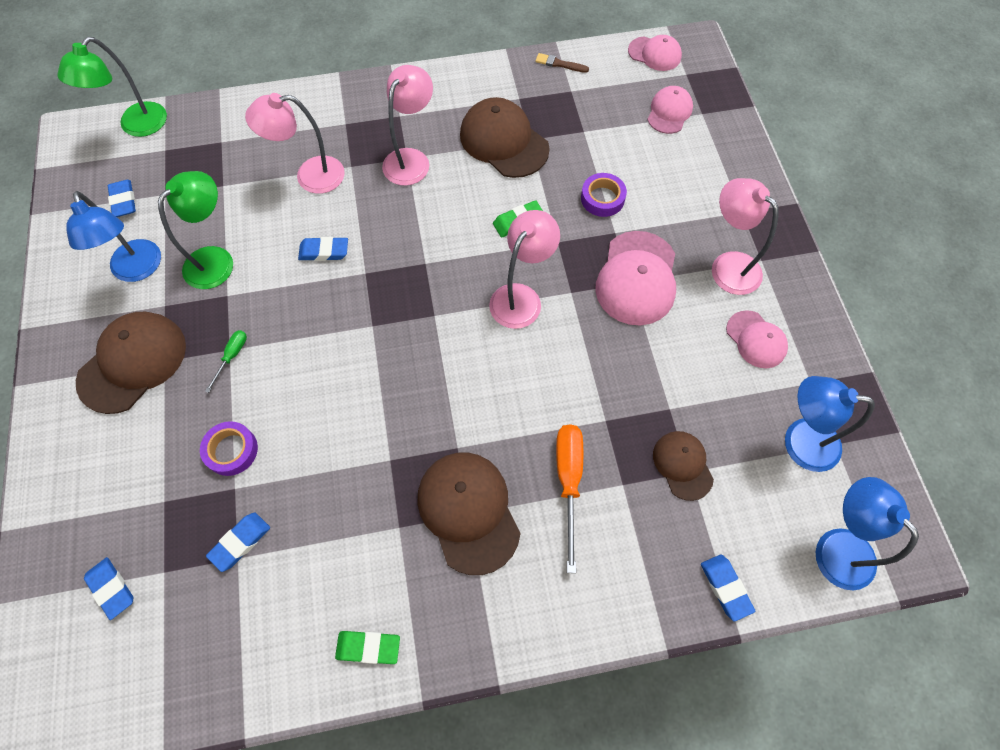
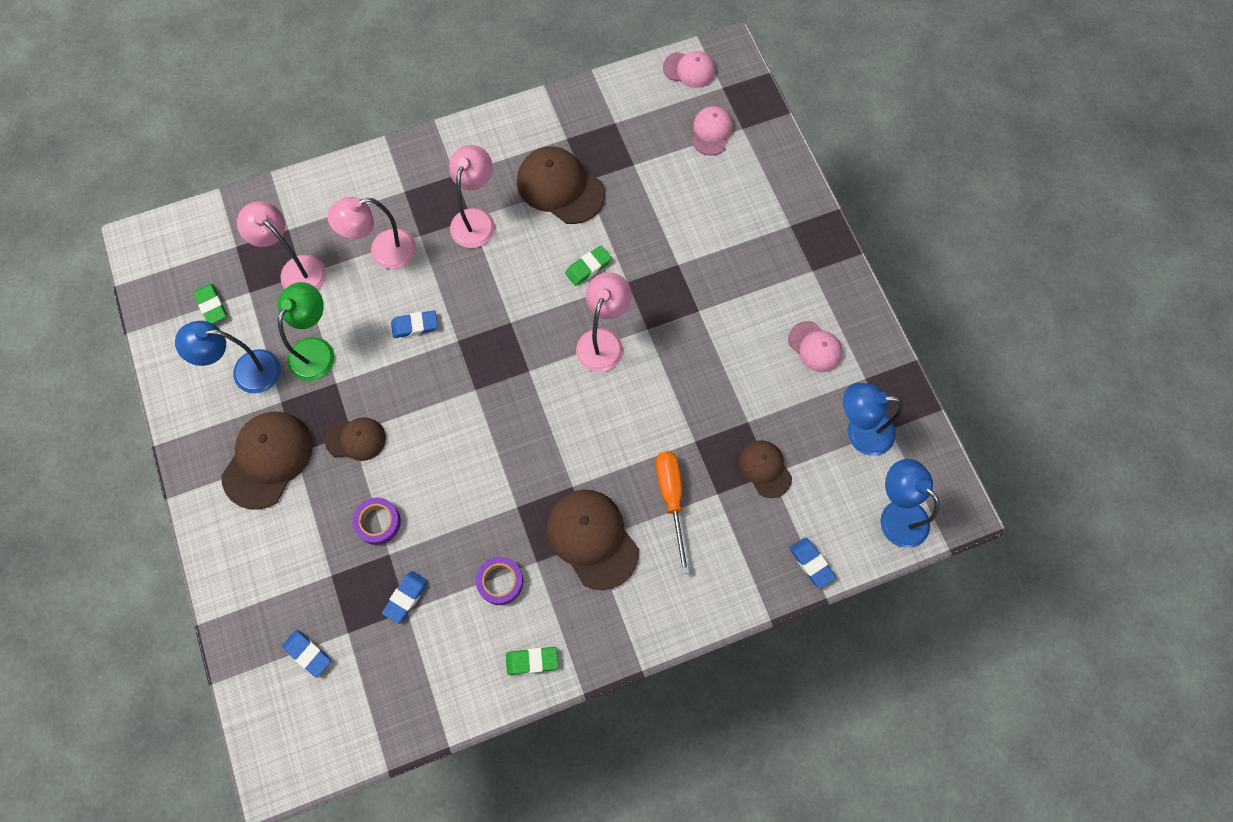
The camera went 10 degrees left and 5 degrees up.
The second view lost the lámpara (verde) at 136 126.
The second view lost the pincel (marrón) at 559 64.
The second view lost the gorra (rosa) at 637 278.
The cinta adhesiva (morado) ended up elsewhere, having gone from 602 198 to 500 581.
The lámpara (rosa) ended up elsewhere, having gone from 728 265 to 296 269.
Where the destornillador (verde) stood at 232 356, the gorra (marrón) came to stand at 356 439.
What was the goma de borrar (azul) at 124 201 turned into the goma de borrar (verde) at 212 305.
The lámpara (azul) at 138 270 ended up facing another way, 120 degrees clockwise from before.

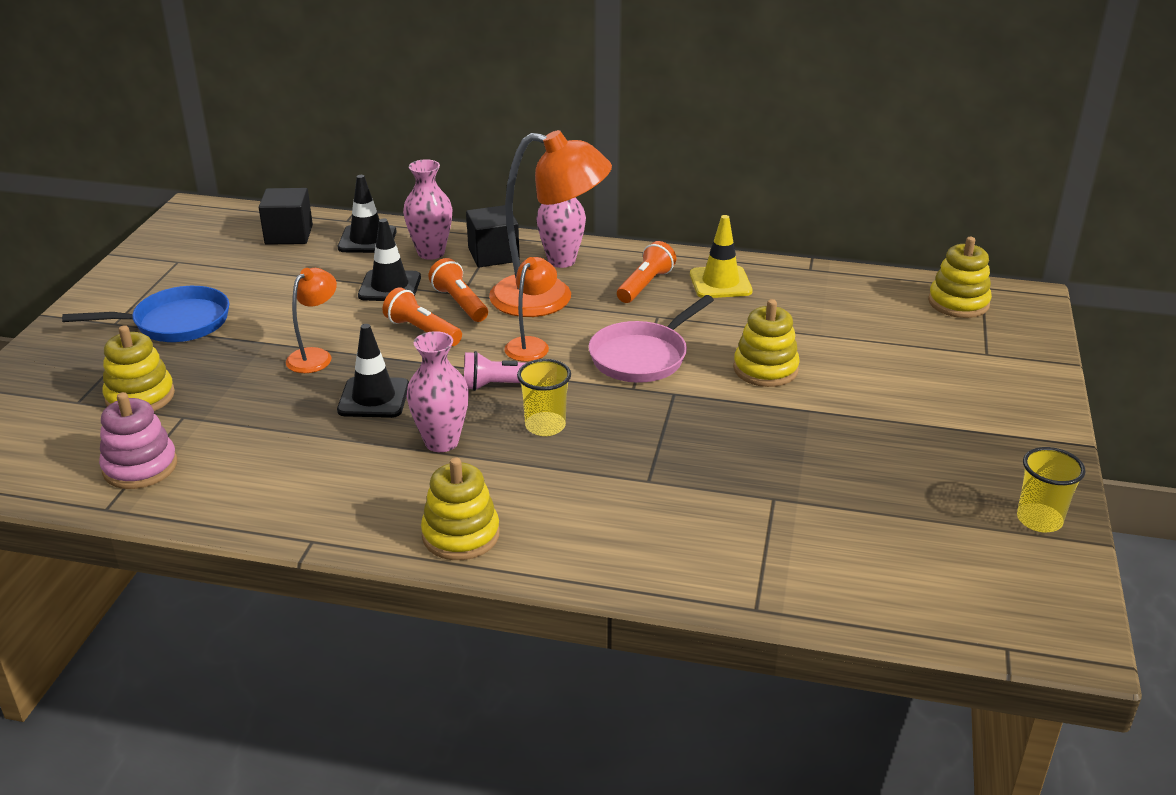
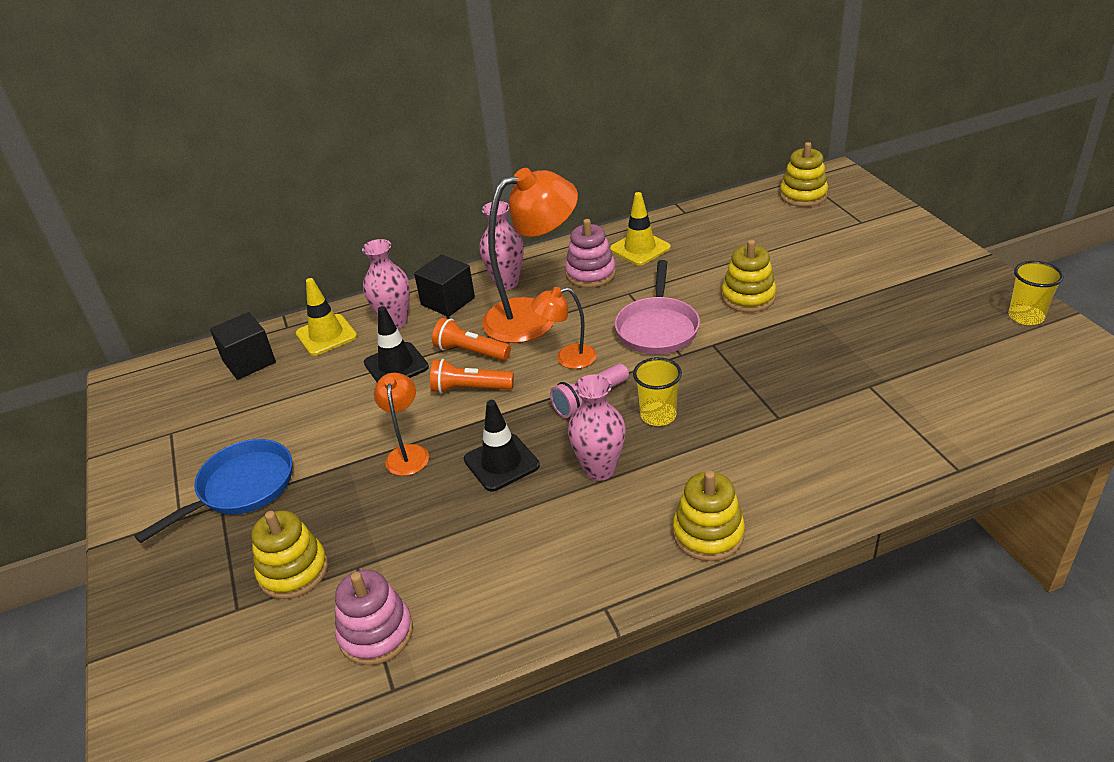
The camera went 30 degrees left and 5 degrees up.
Where the lámpara de mano (naranja) stood at 645 285, the juguete apilable (rosa) came to stand at 590 274.
What was the cono de tráfico (negro) at 367 240 turned into the cono de tráfico (amarillo) at 326 335.
The lámpara (naranja) at 531 345 ended up facing another way, 90 degrees counterclockwise from before.

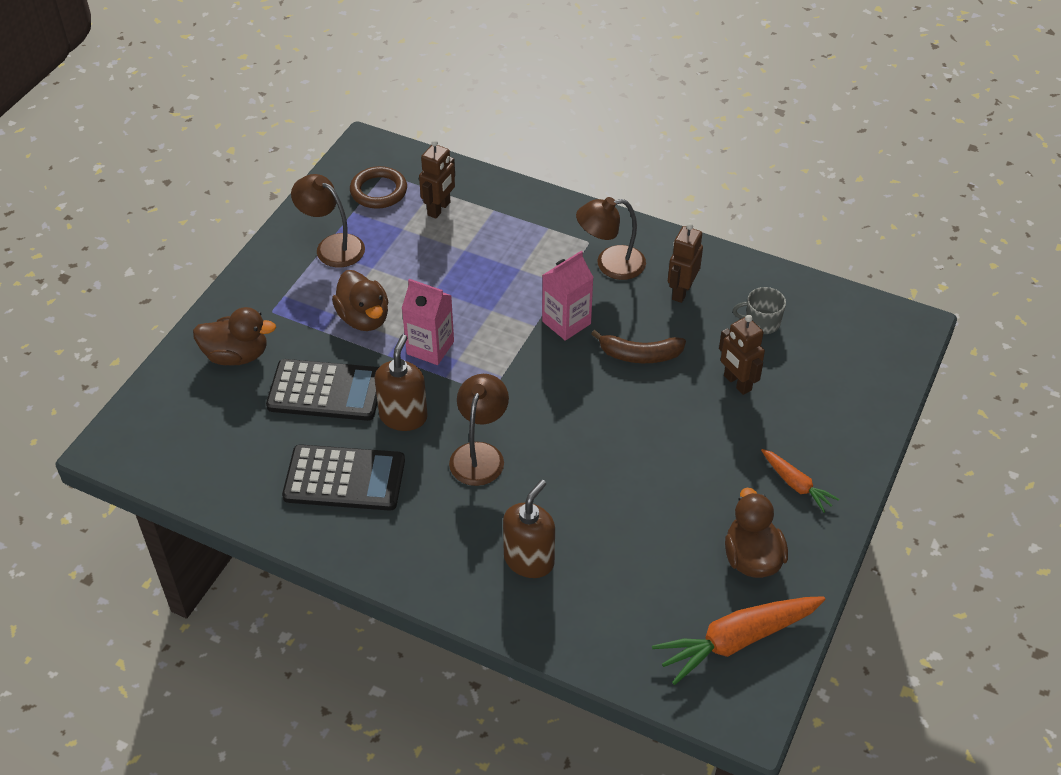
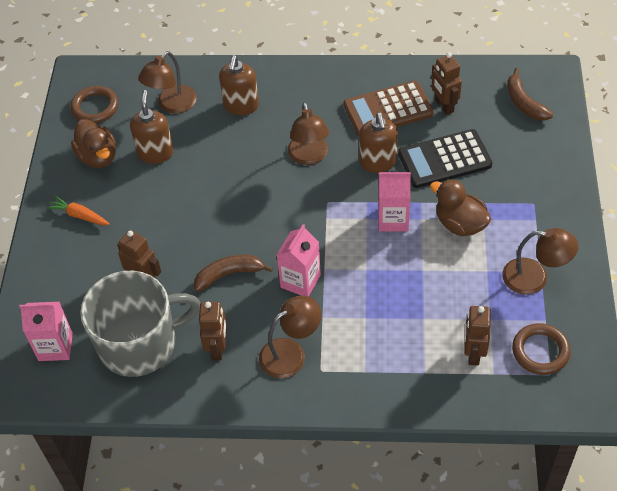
The camera went 160 degrees right and 5 degrees up.
The second view lost the pato (marrón) at 237 355.
The second view gained the cartón de leche (rosa) at 55 347.
The second view gained the dispensador de jabón (marrón) at 155 153.
The second view gained the lámpara (marrón) at 172 105.
The second view gained the robot (marrón) at 444 106.
The second view gained the plátano (marrón) at 524 103.
Where the zanahoria (naranja) stood at 736 641, the anillo (marrón) came to stand at 95 107.
What was the calculadora (negro) at 344 479 turned into the calculadora (marrón) at 388 109.
The size of the taza (gris) at 761 322 changed by a factor of 2.48.

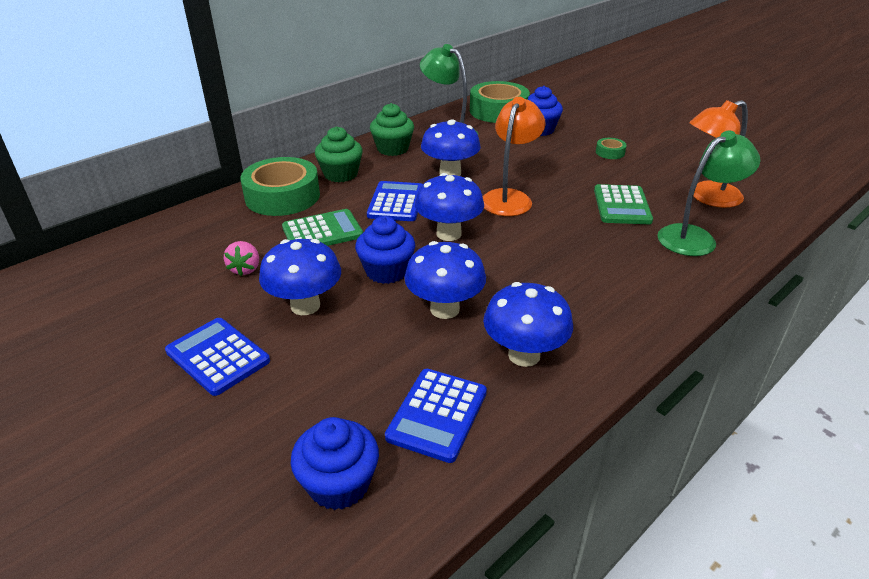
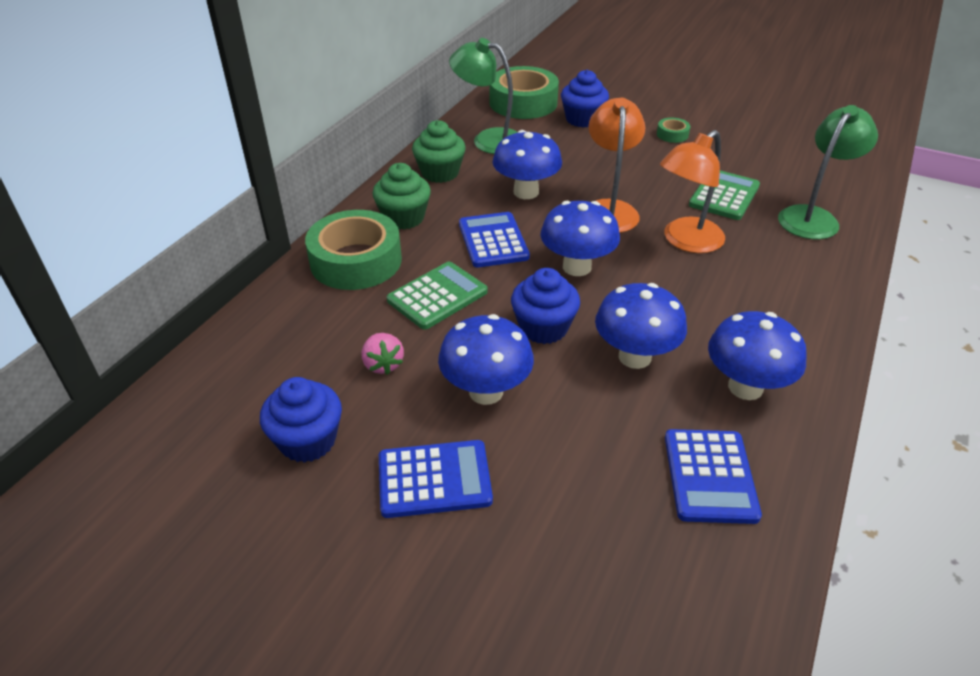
The camera went 20 degrees left and 5 degrees up.
The magdalena (azul) ended up elsewhere, having gone from 339 484 to 308 440.
The lámpara (naranja) ended up elsewhere, having gone from 707 197 to 685 241.
The calculadora (azul) at 218 356 ended up facing another way, 150 degrees clockwise from before.
The calculadora (verde) at 621 205 ended up facing another way, 135 degrees counterclockwise from before.

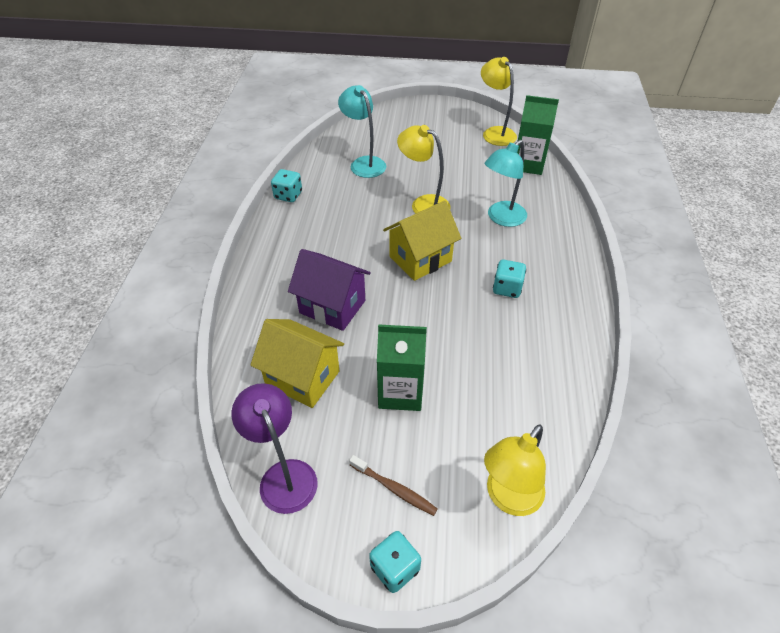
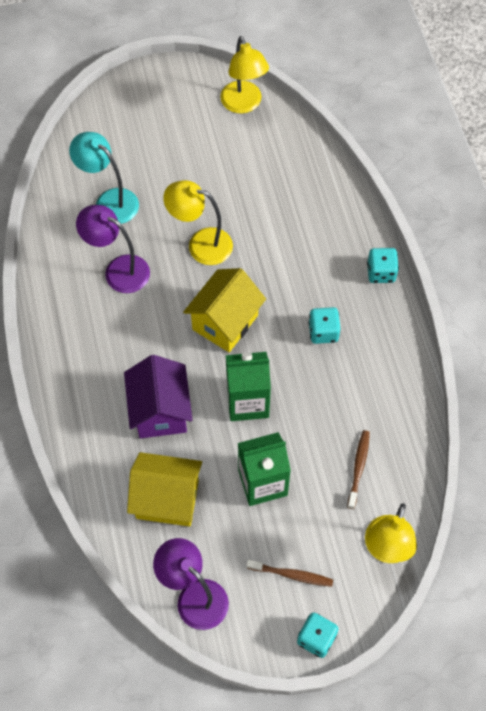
The camera went 20 degrees left and 15 degrees up.
The second view lost the lámpara (turquesa) at 501 218.
The second view gained the lámpara (morado) at 118 270.
The second view gained the cepillo de dientes (marrón) at 358 468.
The dado (turquesa) ended up elsewhere, having gone from 288 195 to 381 272.
The cartón de leche (verde) ended up elsewhere, having gone from 528 164 to 247 402.
The casa (morado) at 332 307 ended up facing another way, 75 degrees clockwise from before.
The lámpara (amarillo) at 495 133 ended up facing another way, 150 degrees counterclockwise from before.

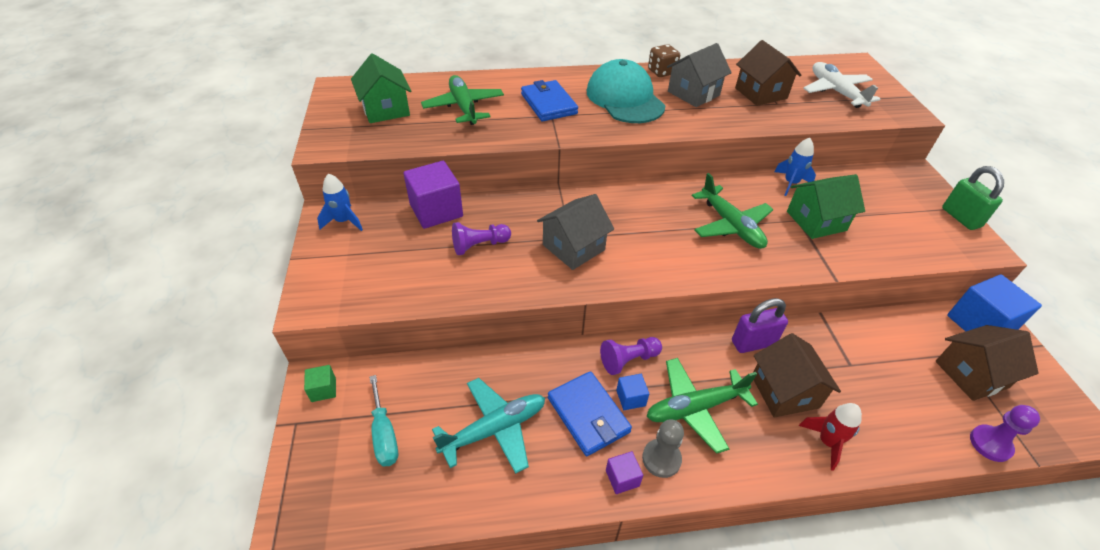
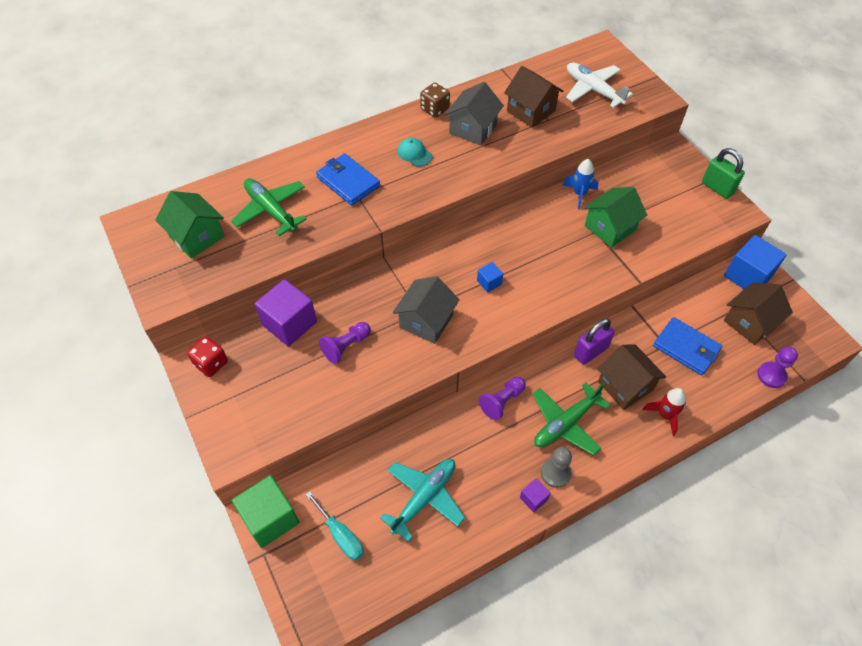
The camera went 20 degrees left and 10 degrees up.
The second view lost the avión (verde) at 731 225.
The cartera (azul) ended up elsewhere, having gone from 588 415 to 686 348.
The cubo (azul) ended up elsewhere, having gone from 631 398 to 489 282.
Where the cohete (azul) stood at 344 221, the dado (rojo) came to stand at 211 363.
The size of the cubo (verde) at 323 389 changed by a factor of 2.08.
The size of the gorra (turquesa) at 625 98 changed by a factor of 0.43.

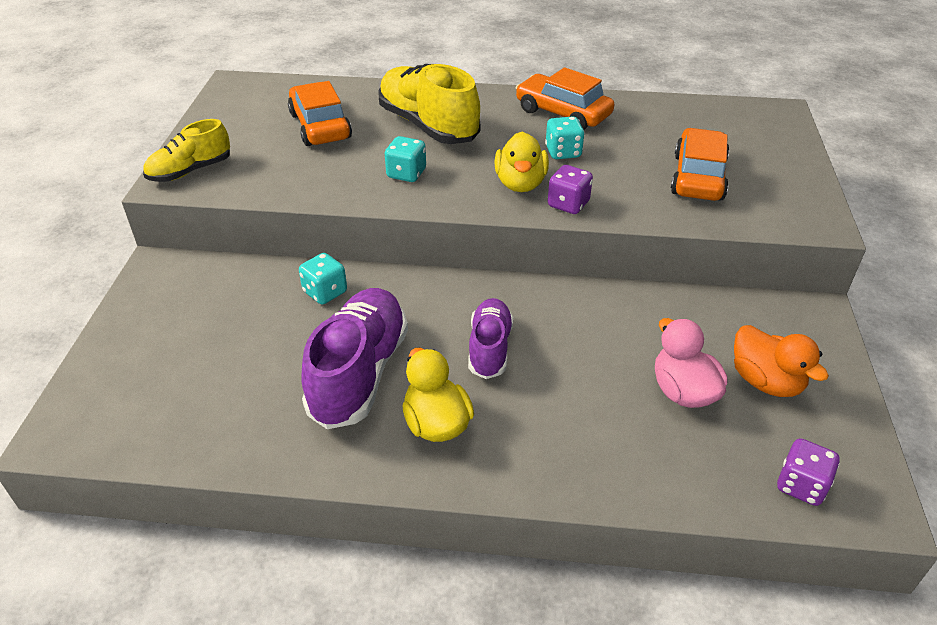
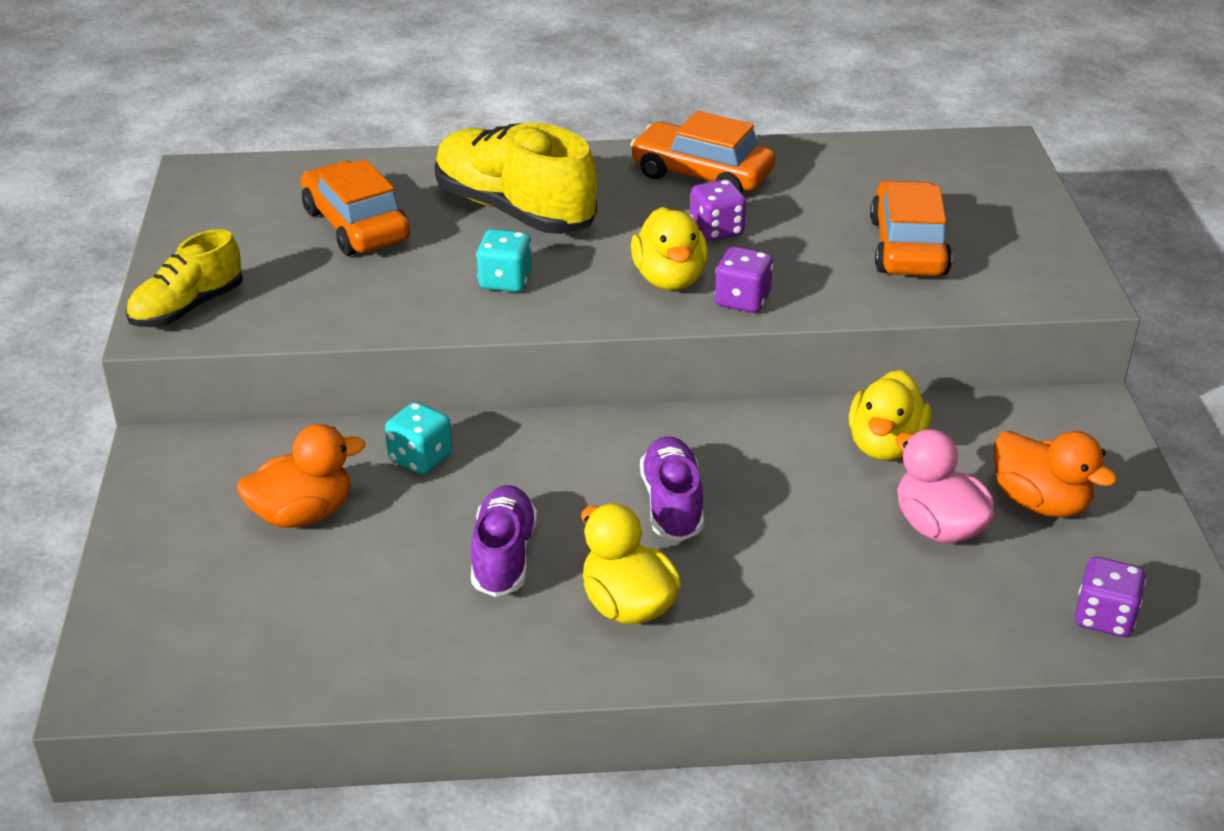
The camera went 10 degrees left and 5 degrees down.
The second view gained the pato (naranja) at 303 514.
The second view gained the pato (amarillo) at 885 445.
What was the dado (turquesa) at 563 152 turned into the dado (morado) at 716 230.
The size of the zapato (morado) at 359 373 changed by a factor of 0.60.

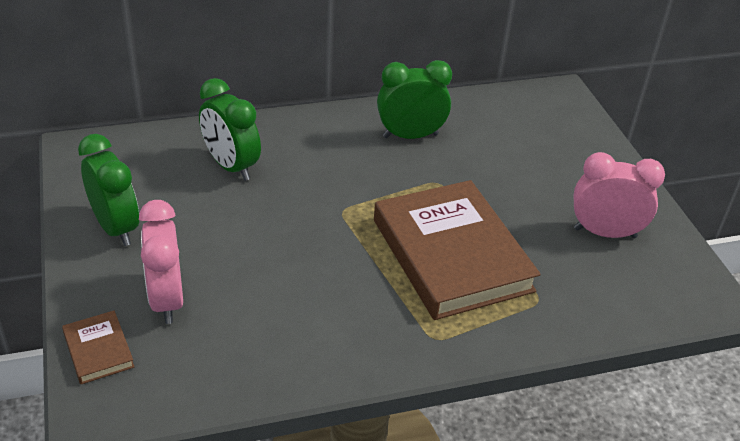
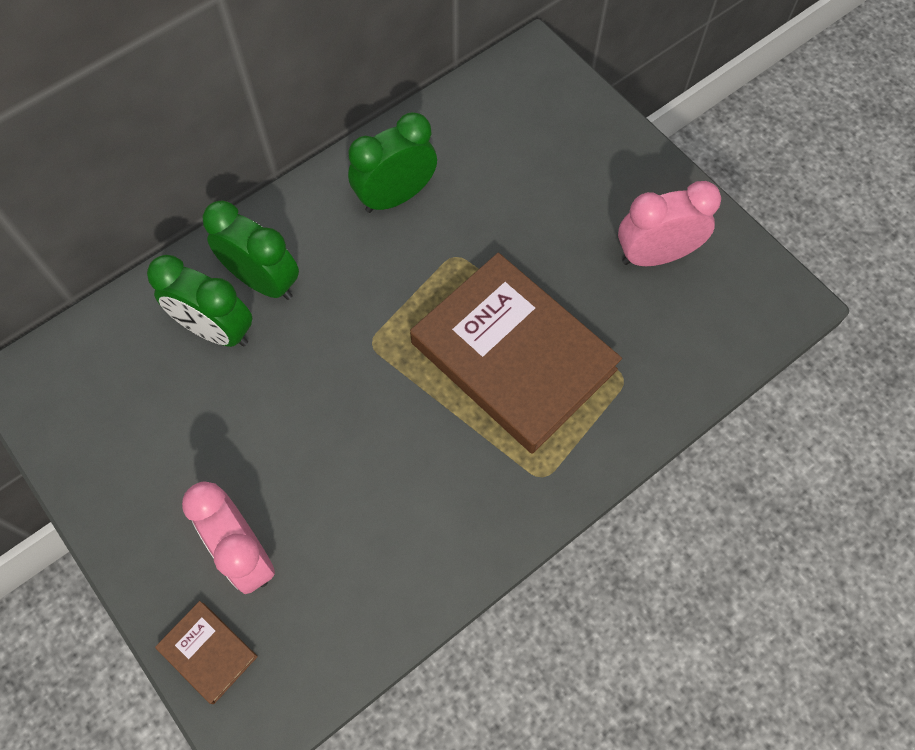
The camera went 20 degrees left and 25 degrees up.
The despertador (verde) ended up elsewhere, having gone from 116 227 to 263 281.

